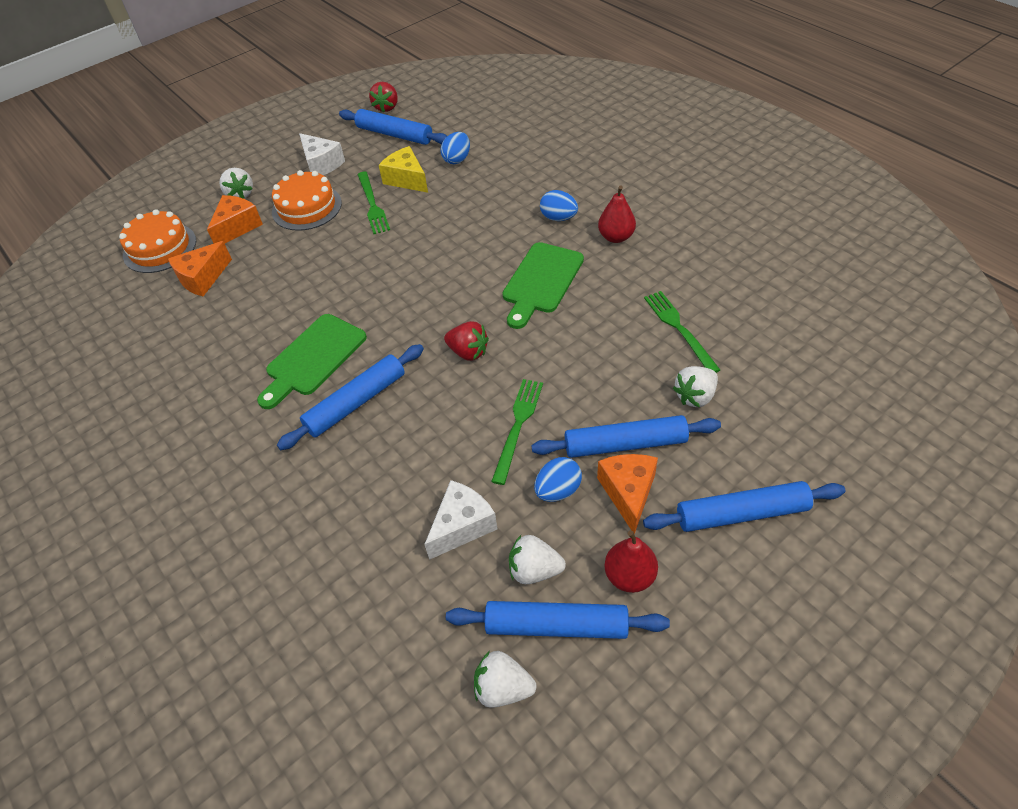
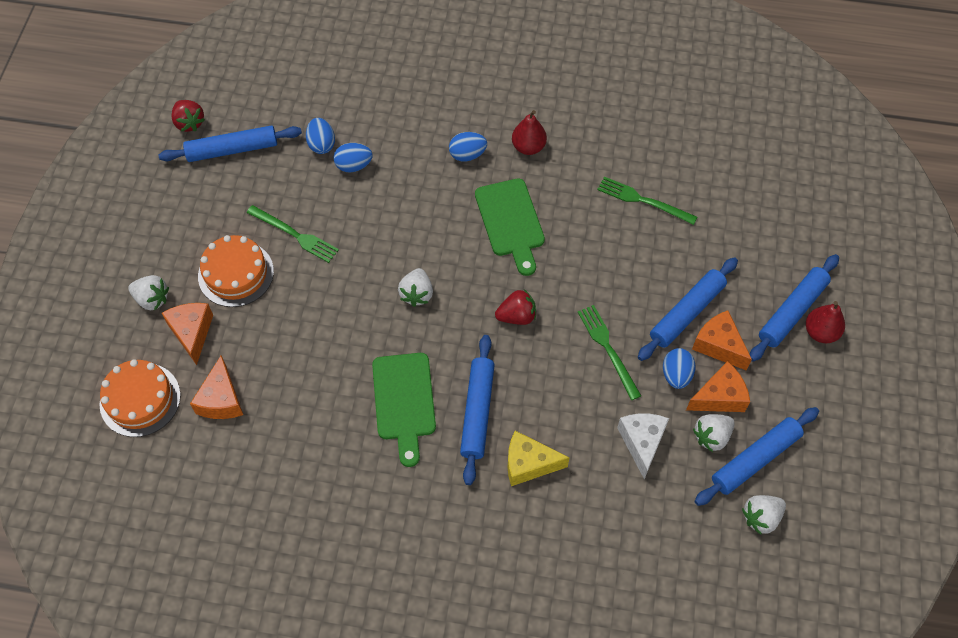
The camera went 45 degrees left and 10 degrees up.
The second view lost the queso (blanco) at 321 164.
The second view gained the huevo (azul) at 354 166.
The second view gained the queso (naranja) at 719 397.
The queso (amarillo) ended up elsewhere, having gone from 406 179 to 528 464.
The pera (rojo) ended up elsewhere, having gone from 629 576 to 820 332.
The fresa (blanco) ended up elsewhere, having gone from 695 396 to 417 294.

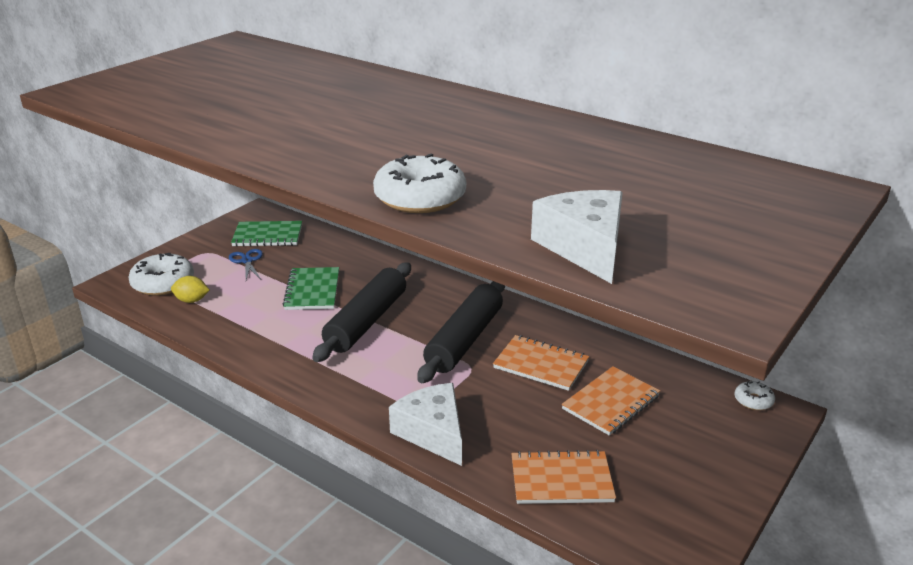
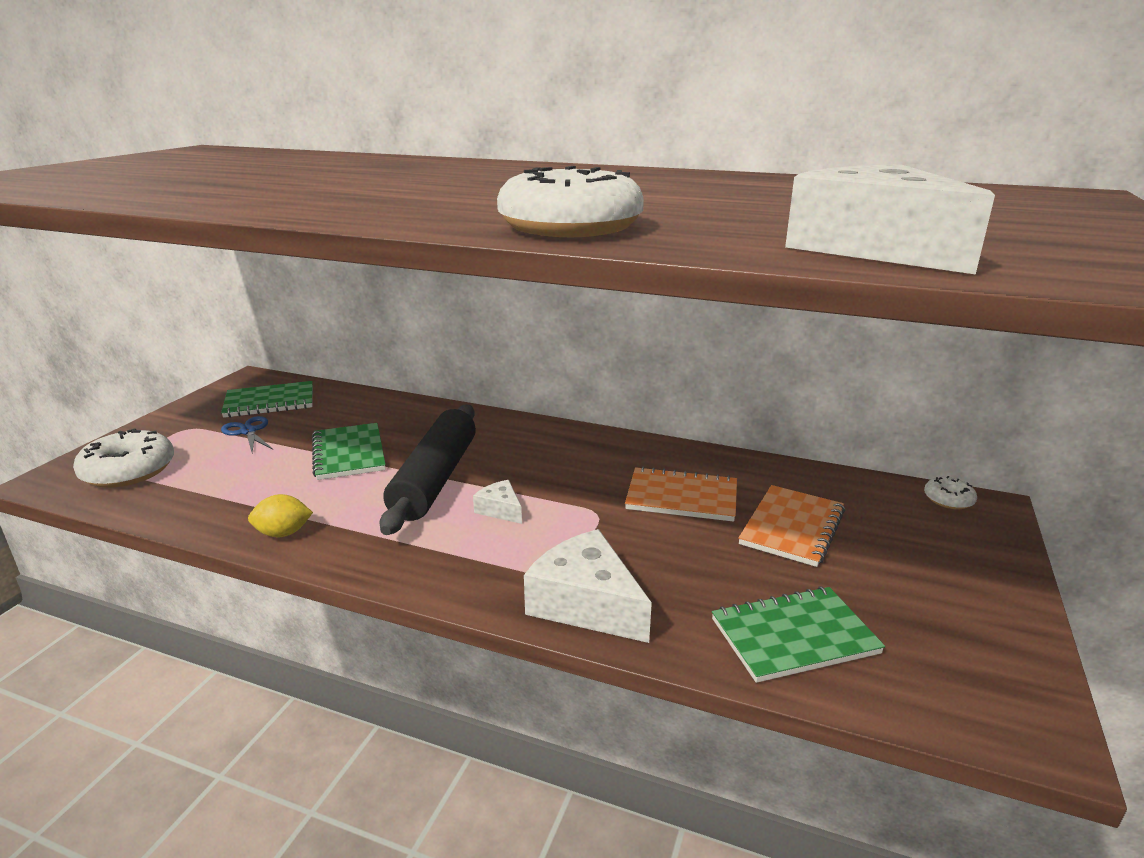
The camera went 15 degrees left and 5 degrees down.
The second view lost the rodillo (negro) at 465 340.
The second view gained the queso (blanco) at 500 510.
The limón (amarillo) ended up elsewhere, having gone from 192 300 to 283 533.
What was the cuaderno (naranja) at 561 480 turned into the cuaderno (verde) at 794 636.

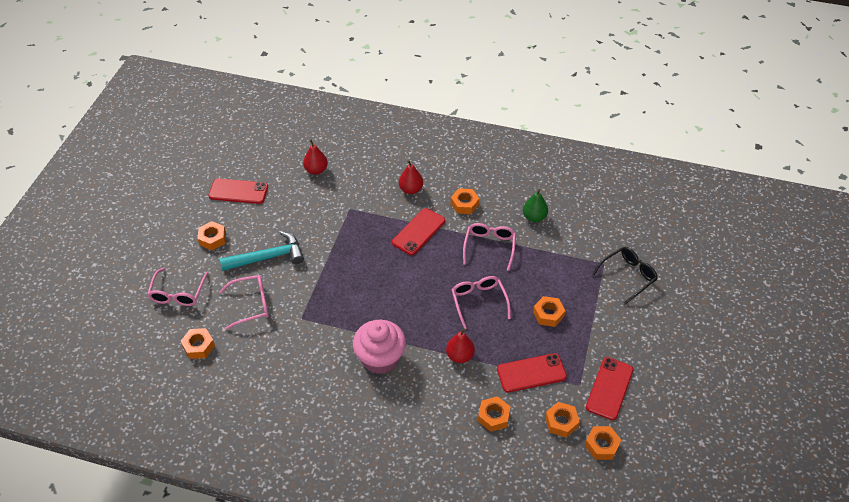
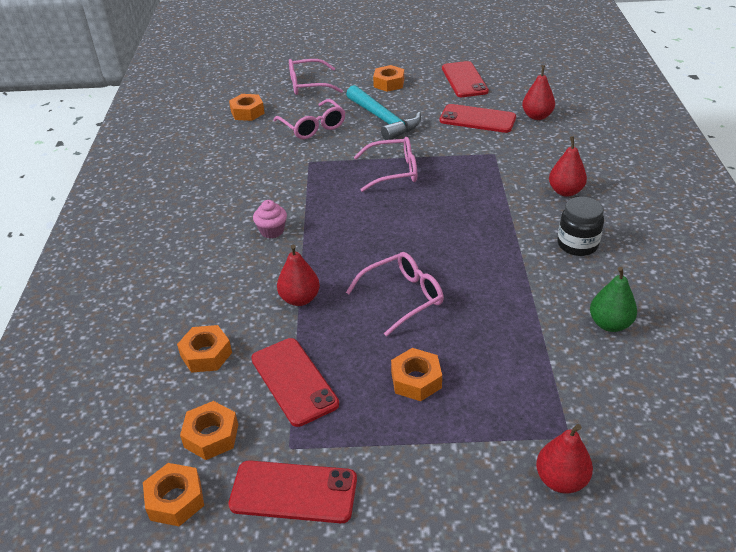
The camera went 75 degrees right and 10 degrees down.
The móvil (rojo) ended up elsewhere, having gone from 418 231 to 477 119.
The gafas (rosa) ended up elsewhere, having gone from 489 247 to 393 171.
Where the tuerca (naranja) stood at 464 204, the tarro (negro) came to stand at 577 244.
Where the gafas (negro) stood at 628 276, the pera (rojo) came to stand at 561 480.
The size of the magdalena (rosa) at 380 358 changed by a factor of 0.48.

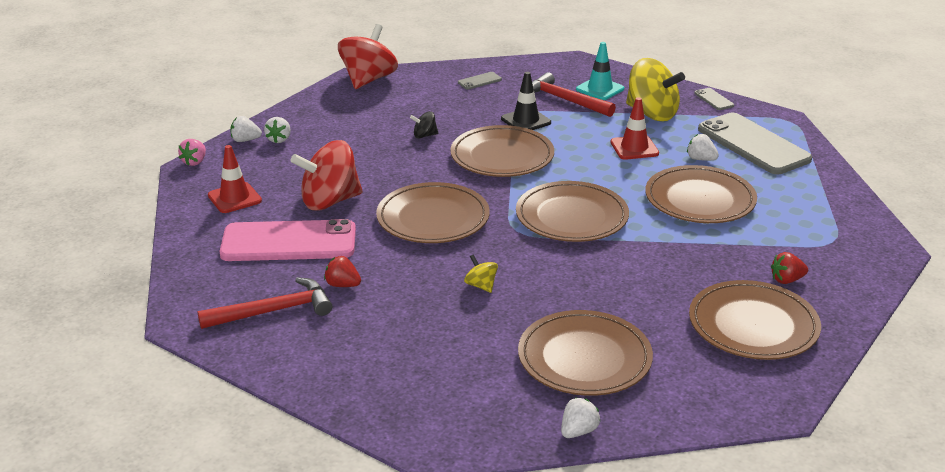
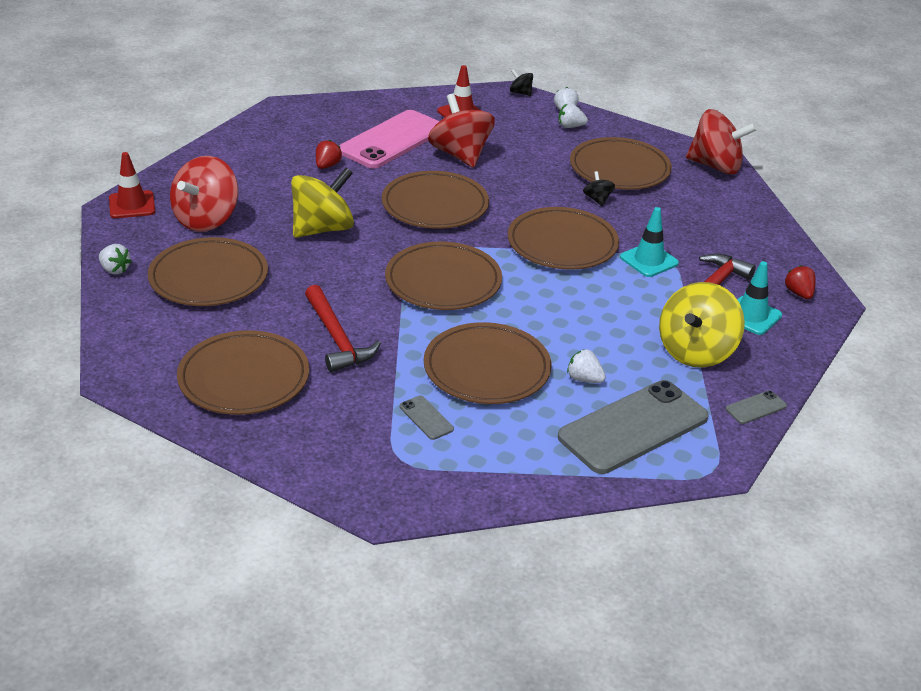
The camera went 85 degrees right and 5 degrees up.
The second view gained the peonza (rojo) at 206 219.
The second view gained the plato (marrón) at 619 169.
The martillo (rojo) ended up elsewhere, having gone from 274 311 to 337 338.
The móvil (gris) ended up elsewhere, having gone from 479 81 to 426 418.
The cono de tráfico (rojo) ended up elsewhere, having gone from 634 148 to 132 205.
The fresa (rojo) ended up elsewhere, having gone from 786 280 to 799 293.
Where the fresa (rosa) stood at 195 162, the peonza (negro) came to stand at 520 93.
What was the cono de tráfico (negro) at 526 121 turned into the cono de tráfico (turquesa) at 649 260.
The móvil (rosa) at 289 242 ended up facing another way, 45 degrees clockwise from before.
The fresa (blanco) at 700 159 ended up facing another way, 90 degrees counterclockwise from before.
The size of the peonza (amarillo) at 481 286 changed by a factor of 2.25.

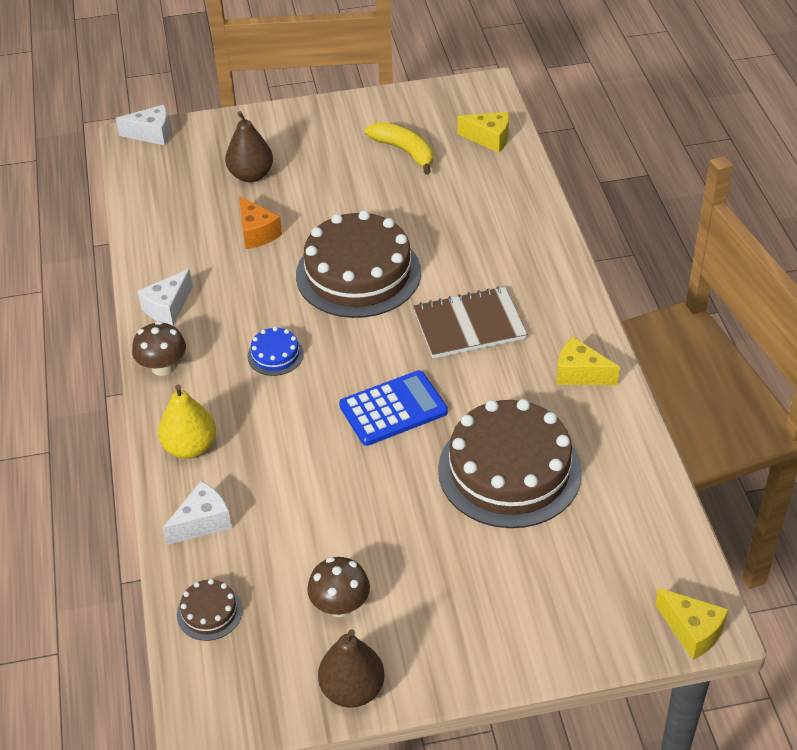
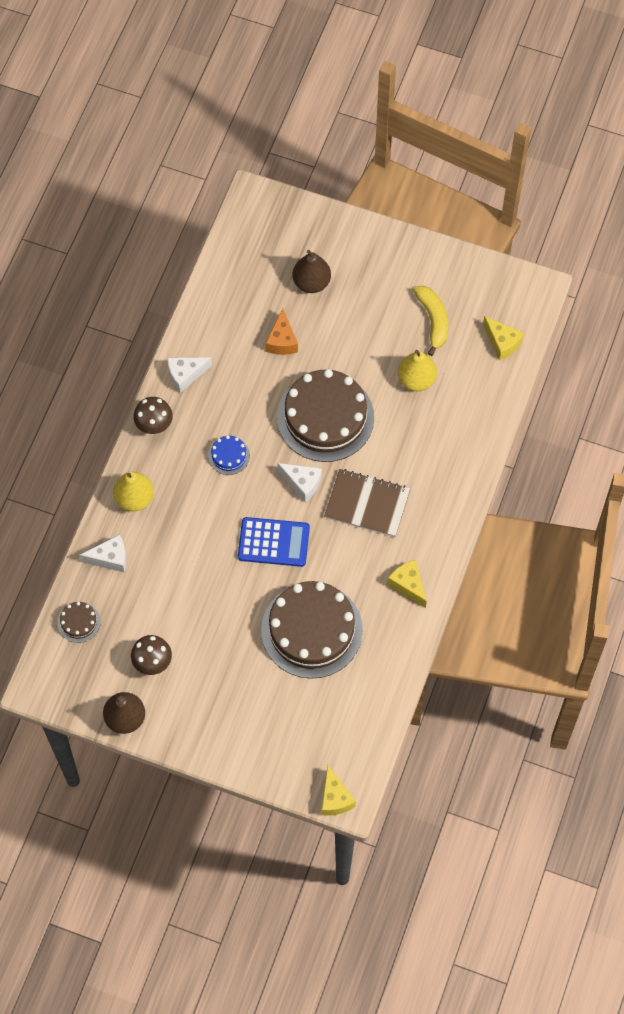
The camera went 30 degrees right and 20 degrees up.
The second view gained the pera (amarillo) at 416 380.
The queso (blanco) ended up elsewhere, having gone from 152 134 to 302 483.

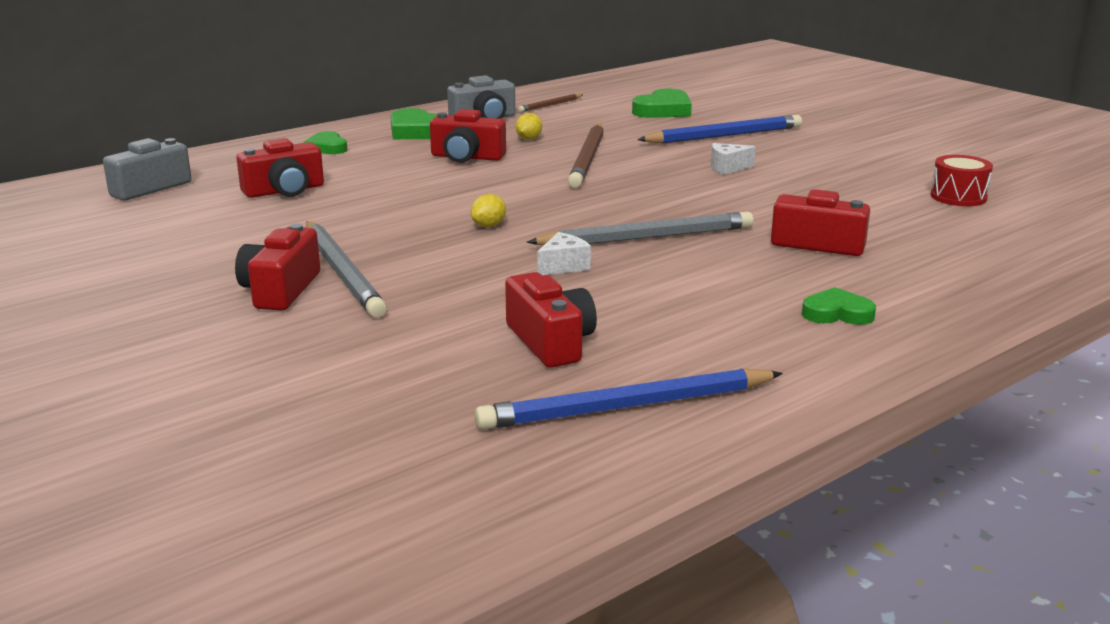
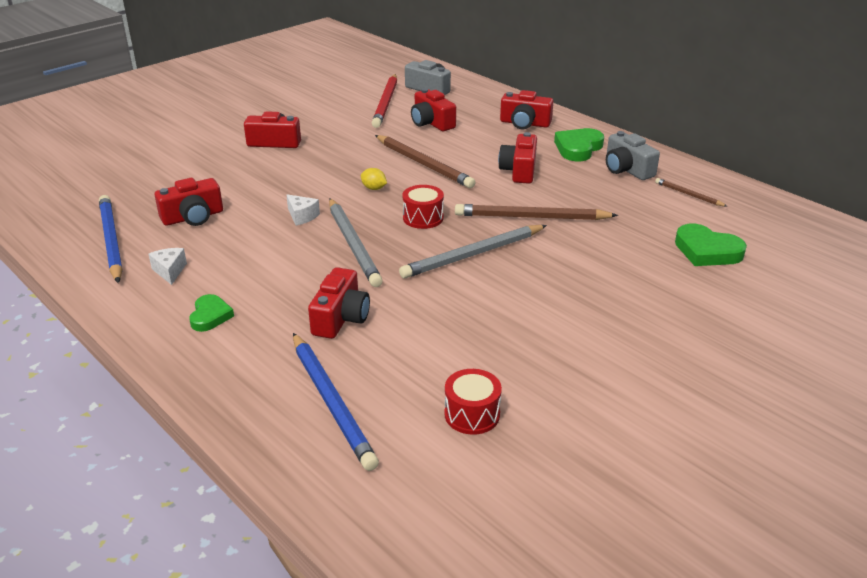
The camera went 85 degrees right and 10 degrees up.
The second view lost the limón (amarillo) at 528 139.
The second view gained the lápiz (rojo) at 386 103.
The second view gained the lápiz (marrón) at 423 164.
The second view gained the tambor (rojo) at 423 218.
The lápiz (gris) ended up elsewhere, having gone from 342 272 to 473 254.
The lápiz (azul) ended up elsewhere, having gone from 724 136 to 331 402.
The queso (blanco) ended up elsewhere, having gone from 728 168 to 170 271.
Where the corazón (verde) stood at 327 147, the cámara (rojo) came to stand at 524 123.

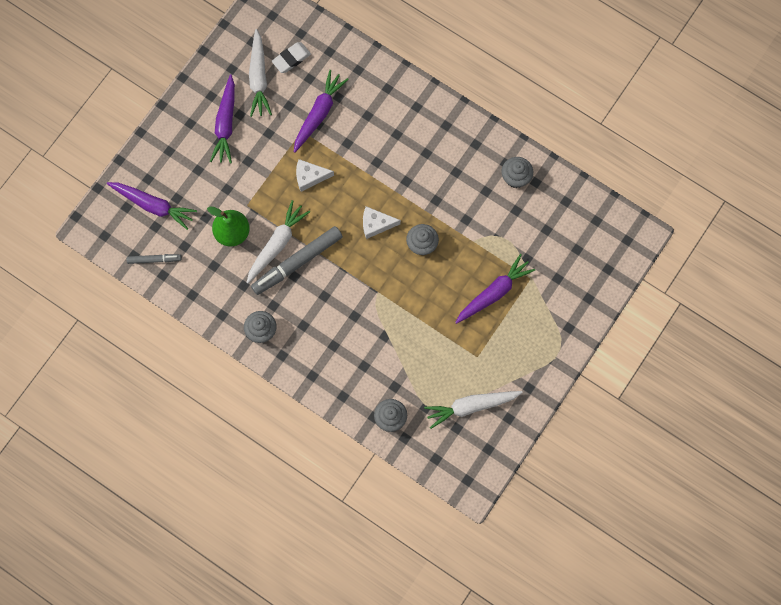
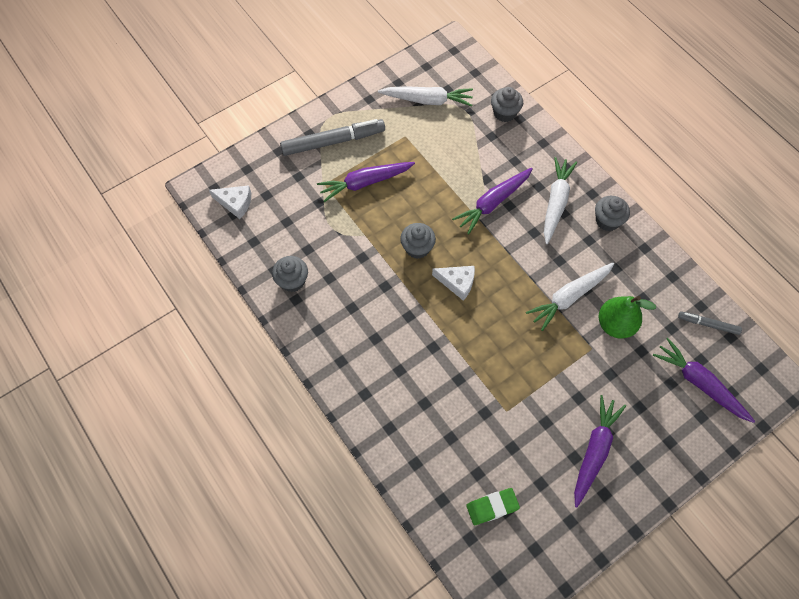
The camera went 160 degrees left and 10 degrees down.
The zanahoria (blanco) ended up elsewhere, having gone from 259 78 to 555 203.
The rotulador (gris) ended up elsewhere, having gone from 297 262 to 333 141.
The zanahoria (morado) ended up elsewhere, having gone from 319 114 to 493 203.
The queso (blanco) ended up elsewhere, having gone from 310 177 to 235 203.
What was the goma de borrar (blanco) at 291 59 turned into the goma de borrar (verde) at 492 507.

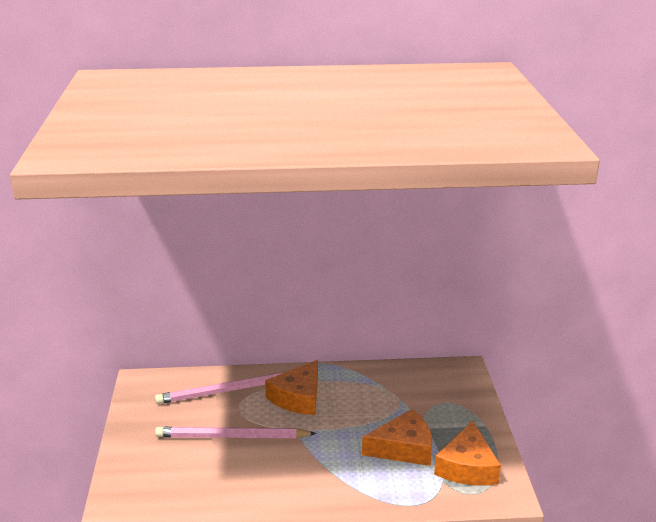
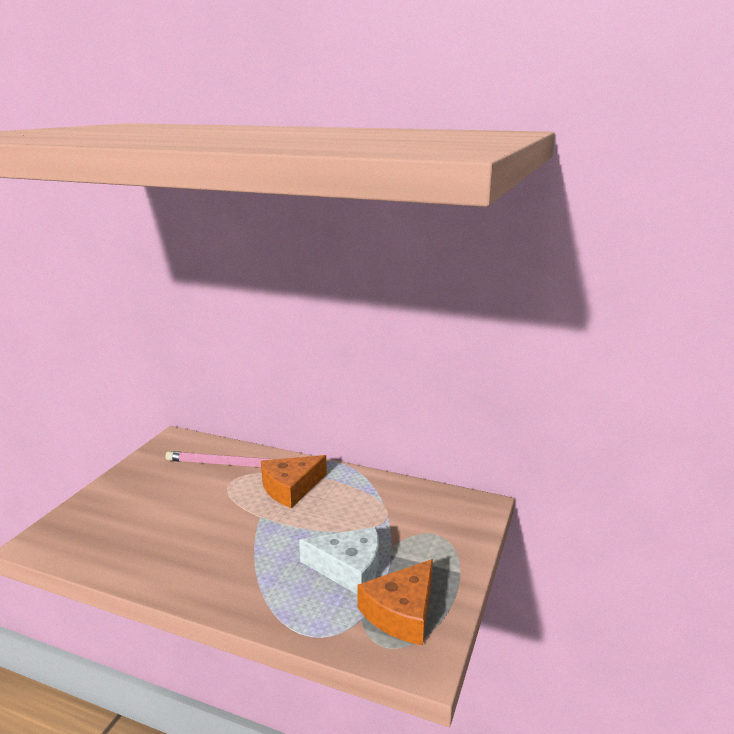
The camera went 25 degrees right and 5 degrees down.
The second view lost the lápiz (rosa) at 232 437.
What was the queso (naranja) at 403 448 turned into the queso (blanco) at 349 568.

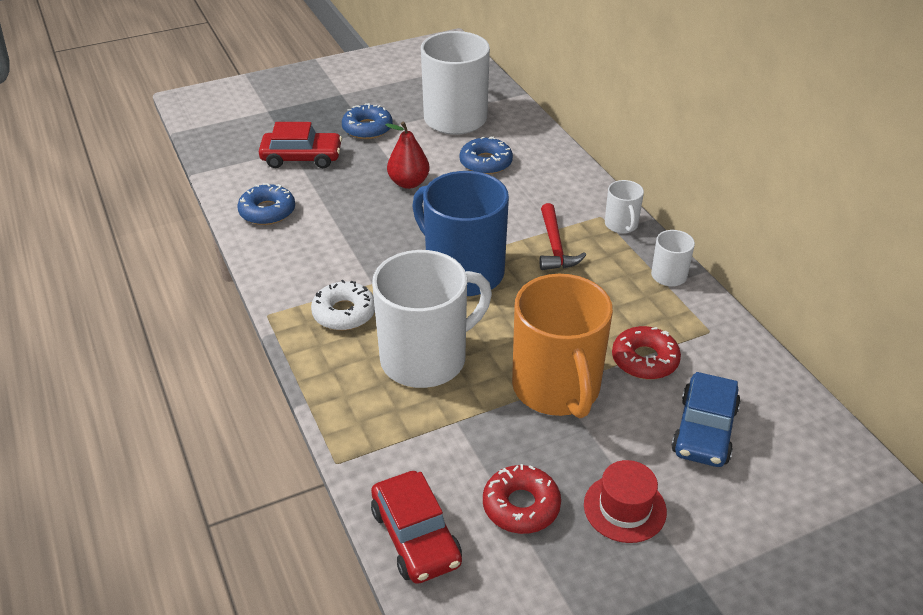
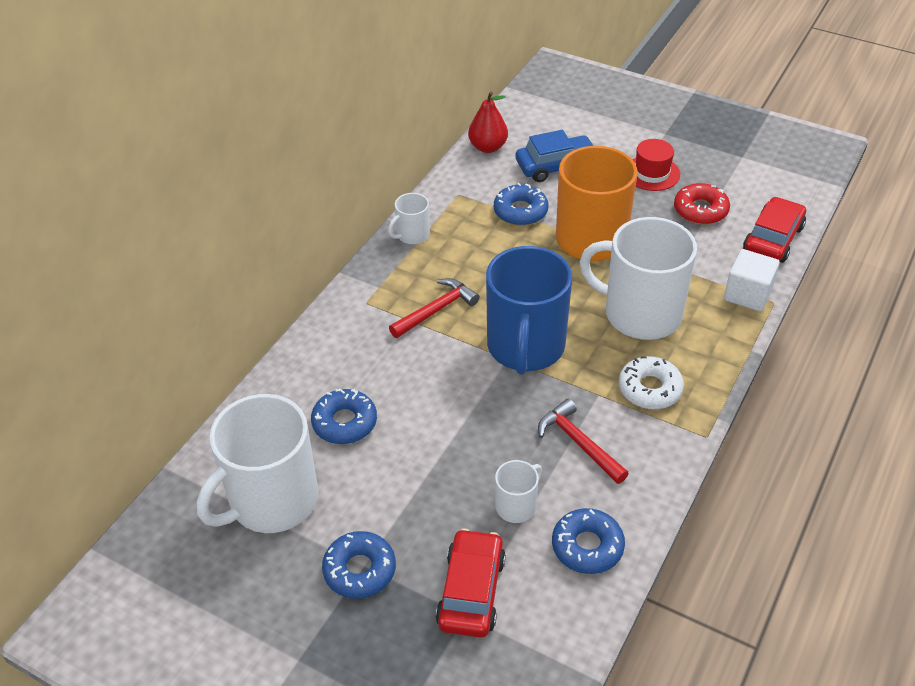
The camera went 125 degrees left and 5 degrees up.
The second view gained the martillo (rojo) at 579 443.
The second view gained the cubo (blanco) at 747 294.
The pera (rojo) ended up elsewhere, having gone from 408 183 to 488 147.
The taza (blanco) ended up elsewhere, having gone from 621 225 to 516 506.
What was the rosquilla (rojo) at 644 360 turned into the rosquilla (azul) at 520 211.
The coche (rojo) at 302 158 ended up facing another way, 45 degrees clockwise from before.

